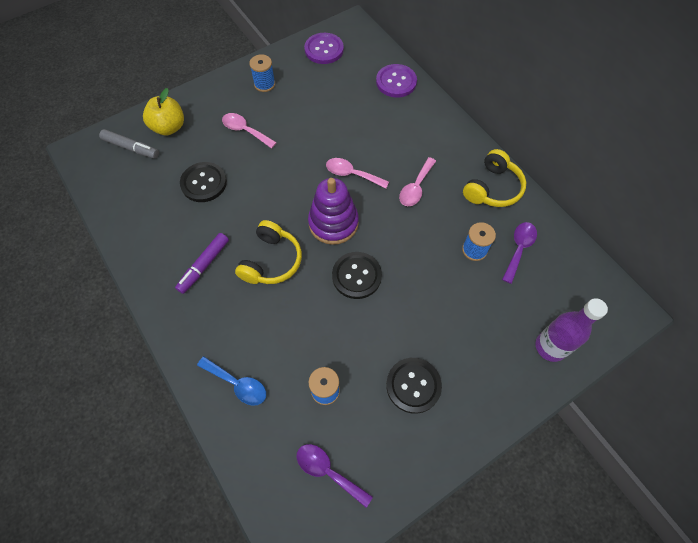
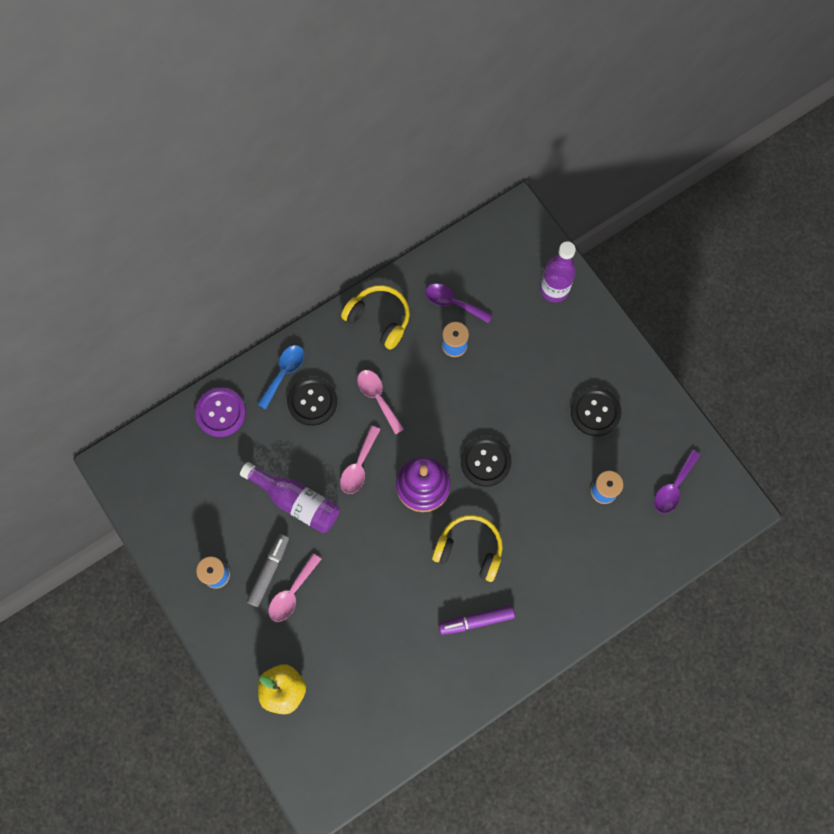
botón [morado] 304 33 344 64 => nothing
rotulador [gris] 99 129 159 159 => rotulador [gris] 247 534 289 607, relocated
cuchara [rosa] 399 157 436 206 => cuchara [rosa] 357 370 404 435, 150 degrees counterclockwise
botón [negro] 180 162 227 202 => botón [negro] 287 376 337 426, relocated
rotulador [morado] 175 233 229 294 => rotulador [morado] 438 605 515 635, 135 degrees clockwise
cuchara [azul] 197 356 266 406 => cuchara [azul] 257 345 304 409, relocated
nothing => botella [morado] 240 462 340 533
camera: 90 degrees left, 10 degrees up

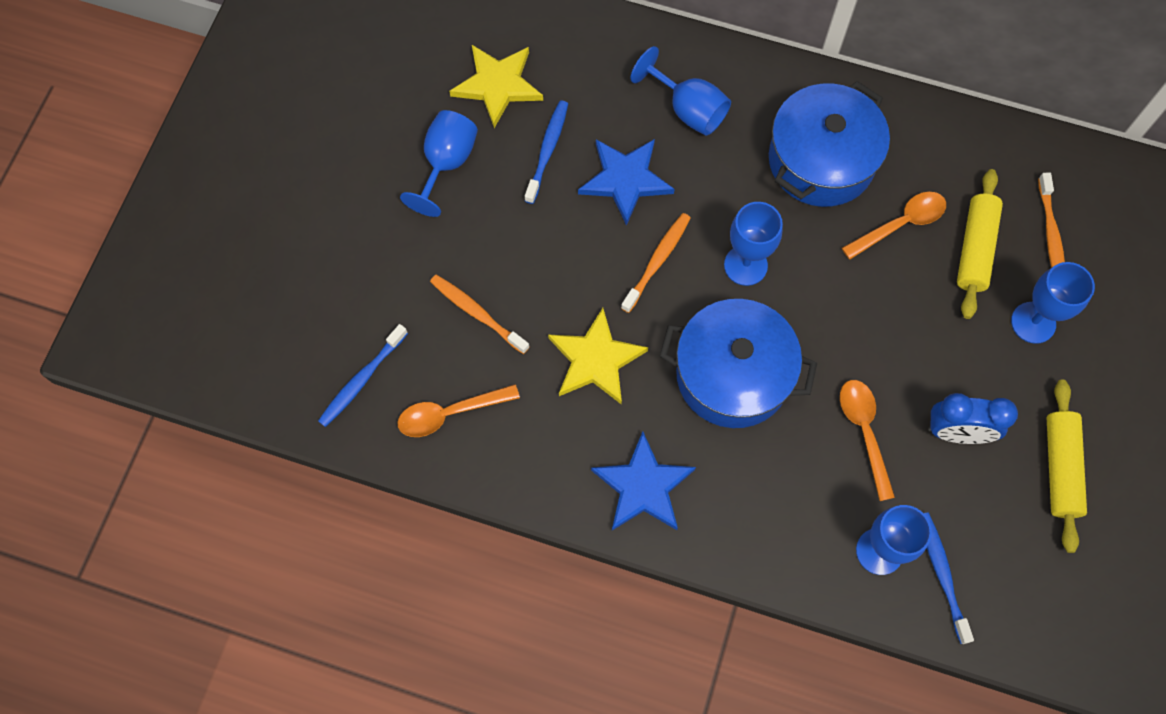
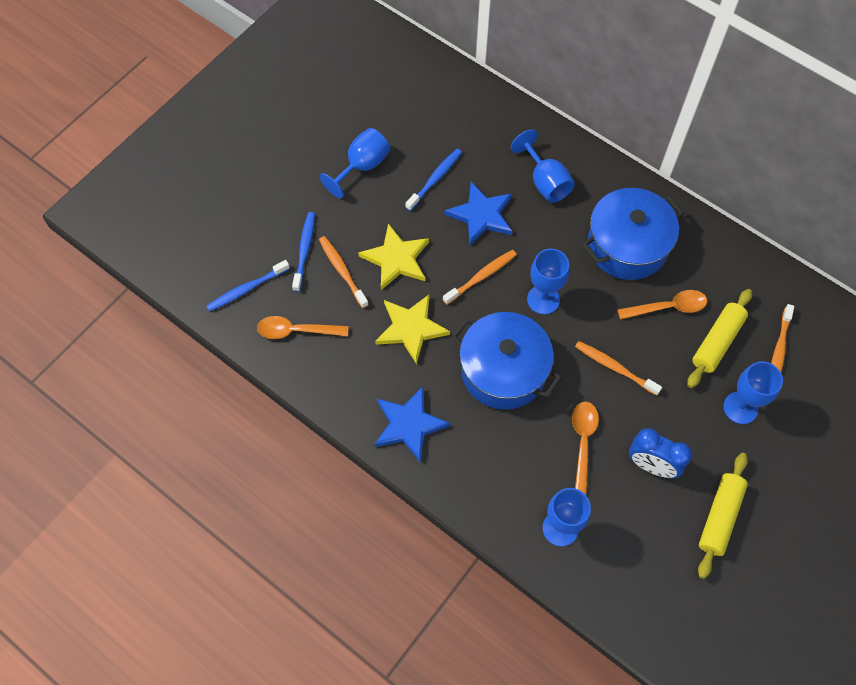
estrella [amarillo] 449 45 543 128 => estrella [amarillo] 358 223 429 290, relocated
cepillo de dientes [azul] 924 512 974 644 => cepillo de dientes [azul] 292 212 315 292, relocated
nothing => cepillo de dientes [naranja] 575 341 662 396
camera: 20 degrees right, 5 degrees down

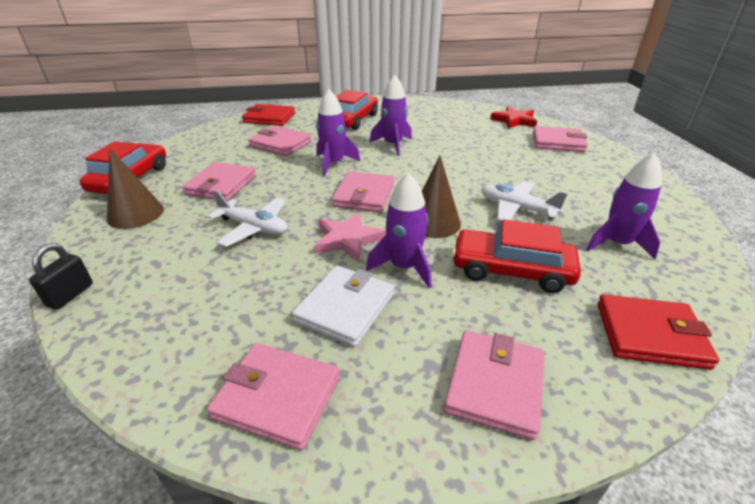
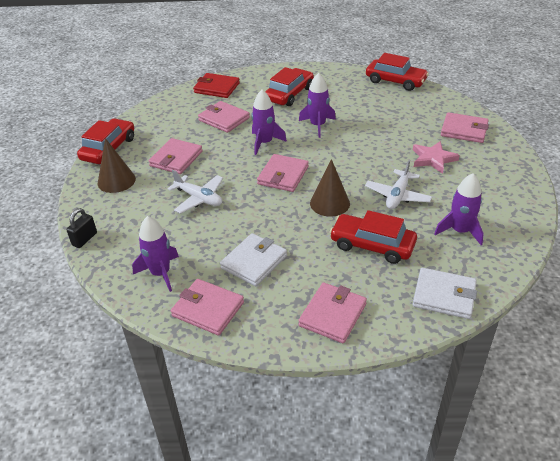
estrella [rojo] 490 106 537 129 => nothing
cohete [morado] 366 172 431 288 => cohete [morado] 132 216 179 292, relocated
avión [blanco] 481 181 568 221 => avión [blanco] 365 160 432 209, 105 degrees counterclockwise
estrella [rosa] 314 212 386 262 => estrella [rosa] 413 141 460 174, relocated
cartera [rojo] 597 294 719 370 => cartera [blanco] 412 268 477 319
nothing => coche [rojo] 366 53 429 91
camera: 10 degrees right, 5 degrees up

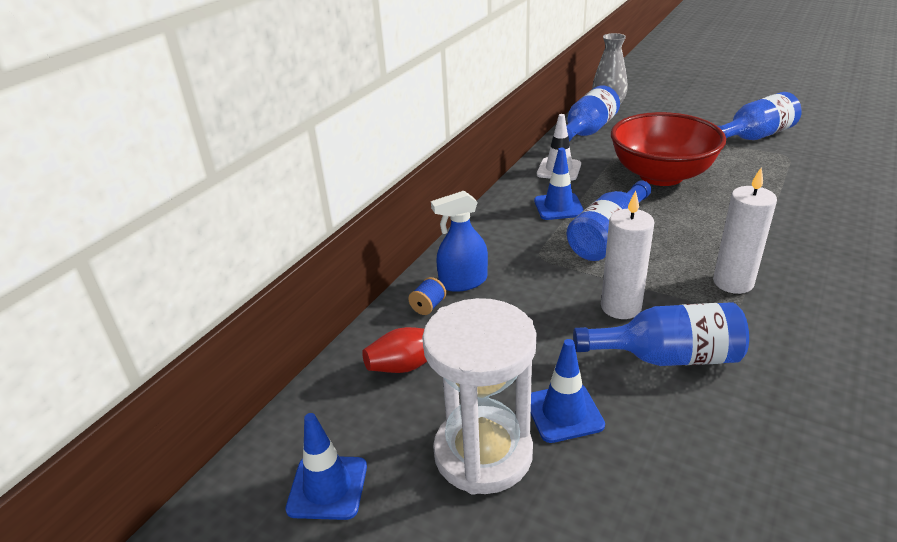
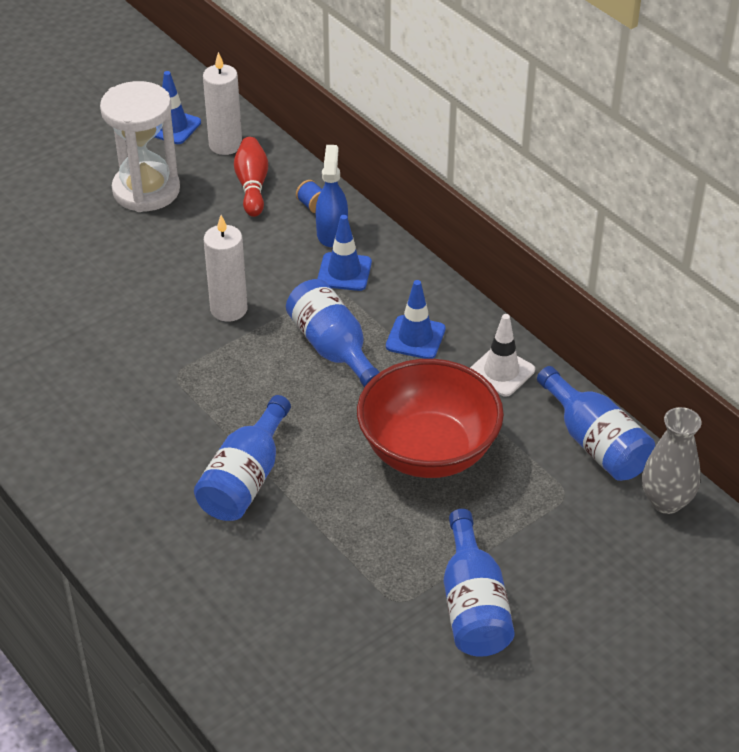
vela [blanco] 713 167 777 294 => vela [blanco] 203 52 242 155, relocated
botella [azul] 573 302 749 366 => botella [azul] 194 395 291 521, relocated
cono de tráfico [azul] 531 339 605 443 => cono de tráfico [azul] 317 215 372 291, relocated
camera: 110 degrees right, 10 degrees up

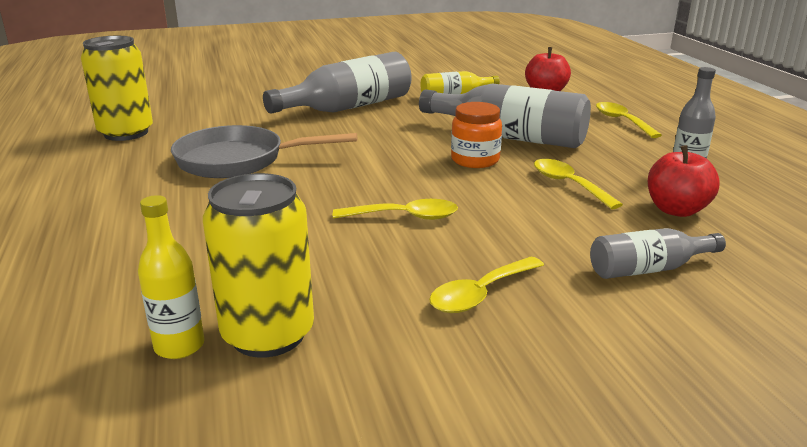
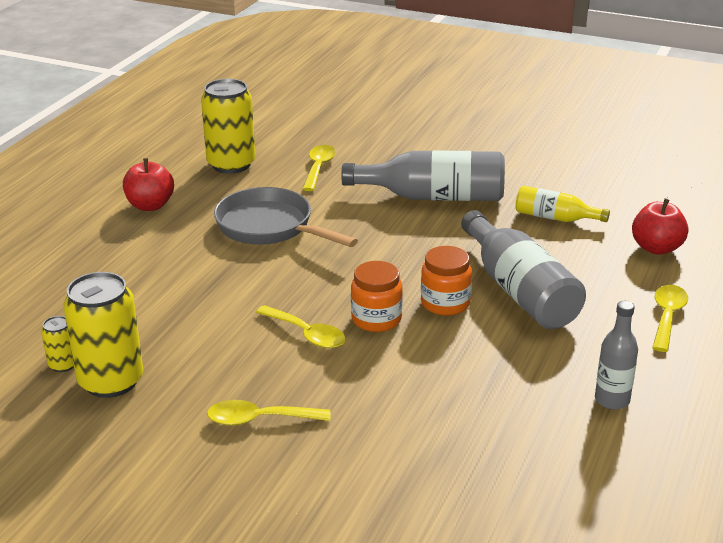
manzana [rojo] 648 145 720 217 => manzana [rojo] 123 158 174 211, relocated
cuchara [amarillo] 534 159 623 209 => cuchara [amarillo] 303 145 336 191, relocated
botella [amarillo] 138 195 205 359 => lata [amarillo] 41 316 74 372
botella [gris] 590 228 726 279 => nothing
nothing => tarro [naranja] 351 261 403 332
camera: 40 degrees right, 5 degrees up

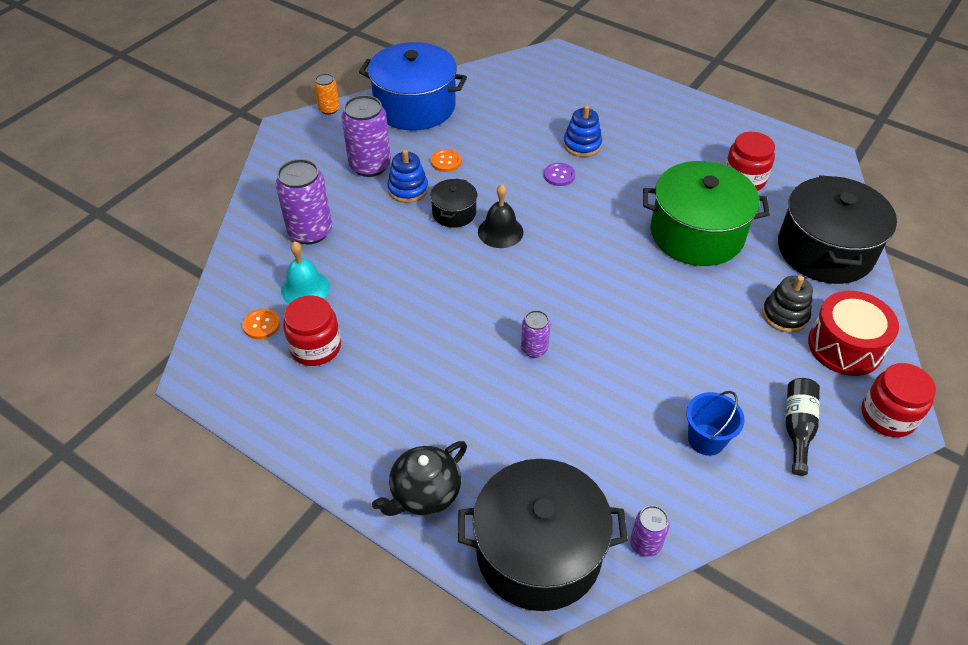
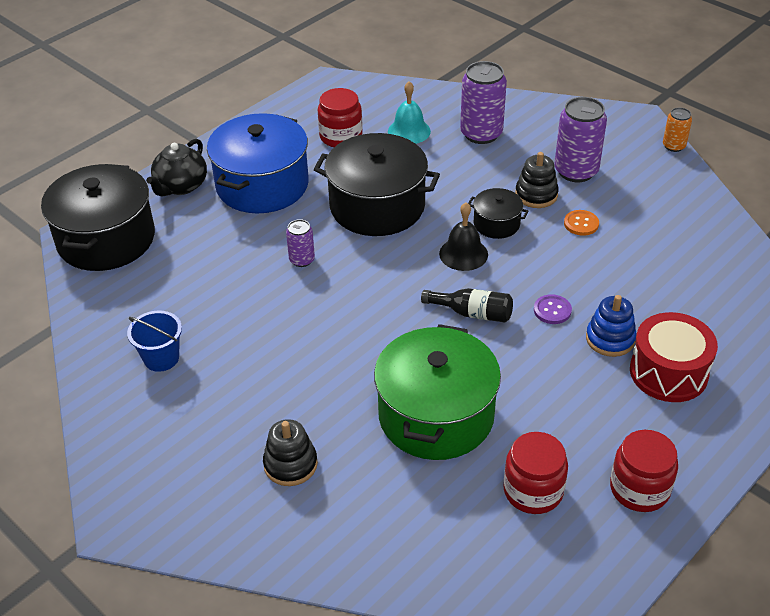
olla [azul] 359 42 467 130 => olla [azul] 207 113 309 213, relocated
juguete apilable [azul] 387 149 428 203 => juguete apilable [negro] 515 152 559 208
olla [negro] 778 175 897 284 => olla [negro] 313 133 440 236, relocated
tambor [rojo] 808 291 899 376 => tambor [rojo] 630 312 718 402, relocated
botón [naranja] 242 308 280 339 => nothing
tarro [rojo] 861 363 936 437 => tarro [rojo] 610 430 678 512, relocated
botella [negro] 786 378 820 476 => botella [negro] 421 288 513 323, relocated
tetera [negro] 372 441 467 516 => tetera [negro] 146 139 207 197, 120 degrees counterclockwise
lata [morado] 630 506 670 557 => nothing
camera: 100 degrees right, 5 degrees down

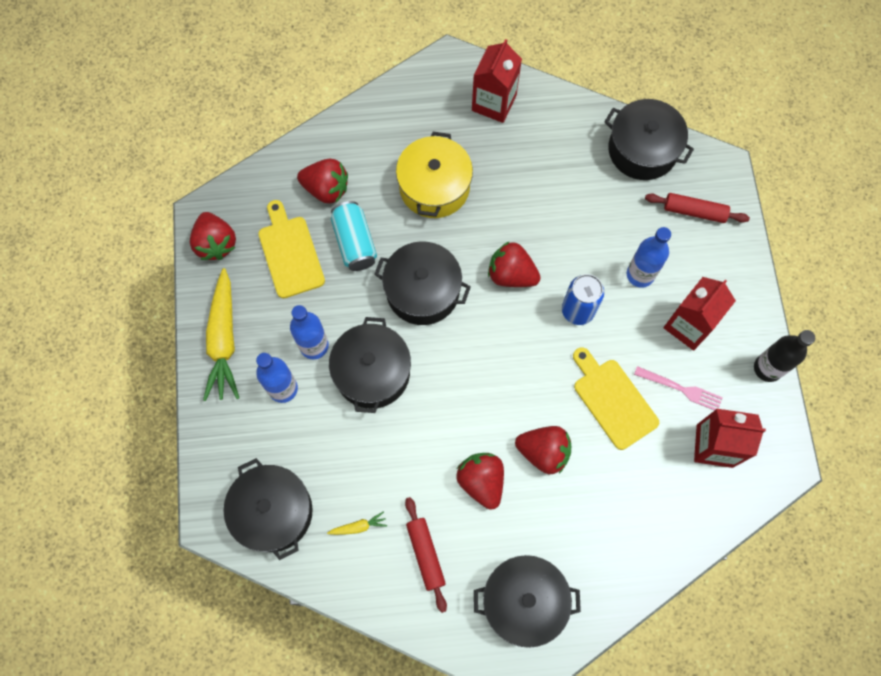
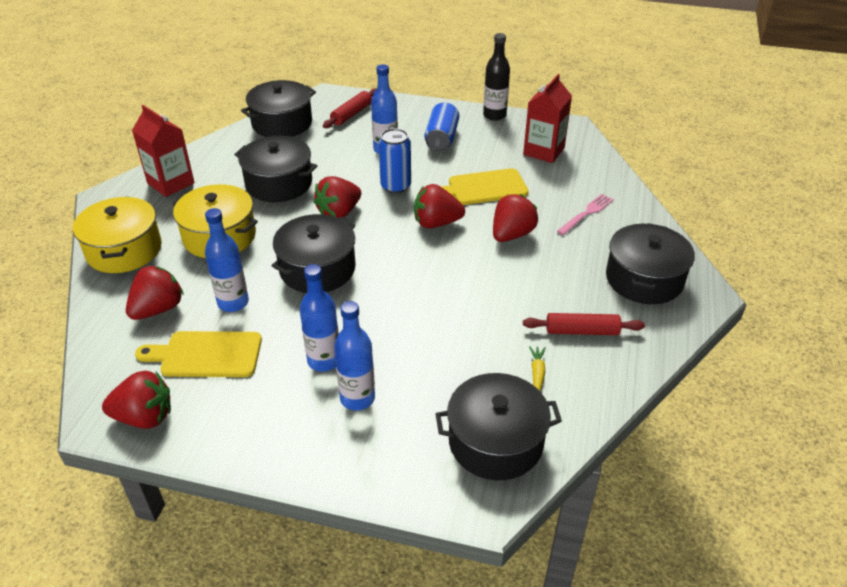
lata [turquesa] 331 201 377 271 => botella [azul] 205 208 249 312
zanahoria [amarillo] 203 268 239 401 => nothing
cartón de leche [rojo] 663 277 736 351 => lata [azul] 424 102 459 152
olla [negro] 329 317 411 413 => olla [negro] 234 136 317 202, relocated
tenedor [rosa] 634 366 723 410 => tenedor [rosa] 557 194 614 235, relocated
fresa [rojo] 456 453 504 510 => fresa [rojo] 414 184 465 229, relocated
nothing => olla [amarillo] 73 196 162 273
camera: 70 degrees left, 30 degrees down

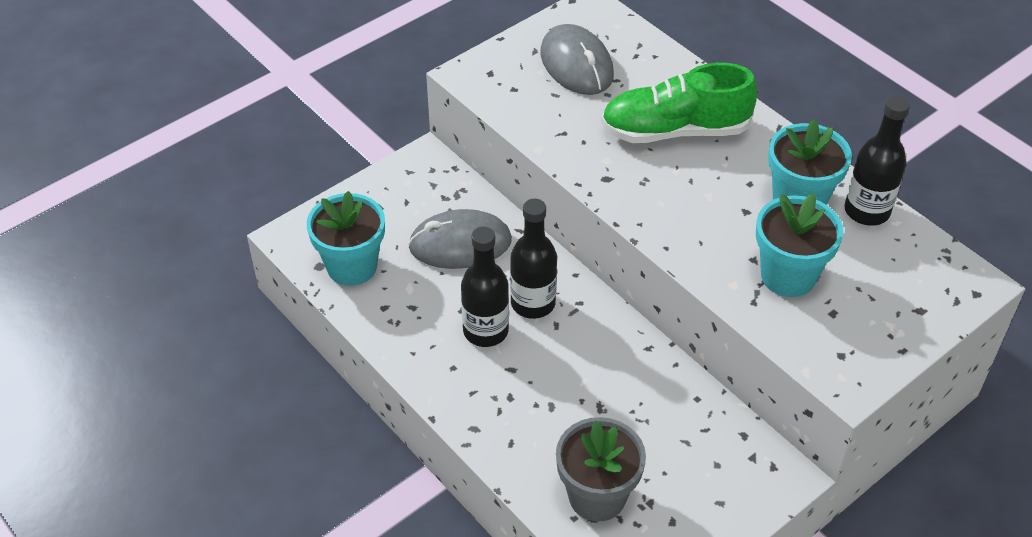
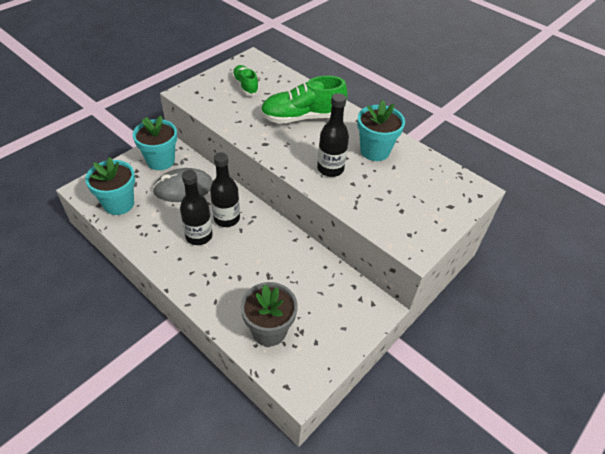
ratón [gris] 541 24 614 95 => zapato [verde] 232 65 259 96
botella [negro] 844 96 910 226 => botella [negro] 317 93 349 177, relocated
maceta [turquesa] 756 193 843 297 => maceta [turquesa] 133 116 177 170, relocated
camera: 10 degrees left, 0 degrees up

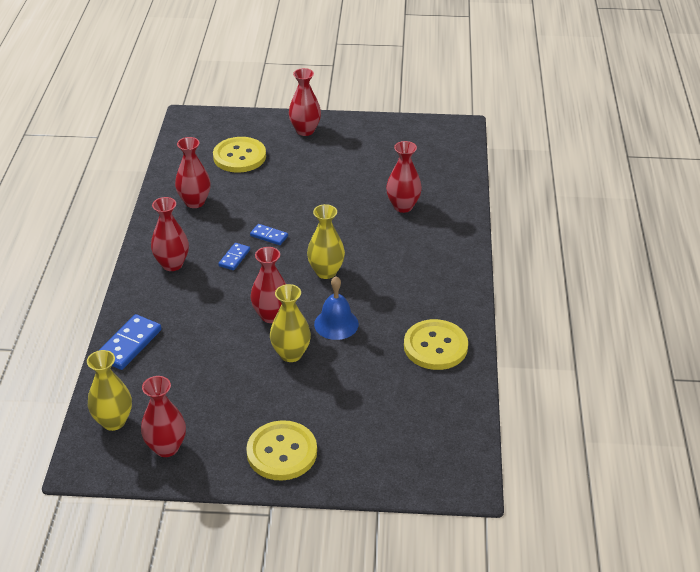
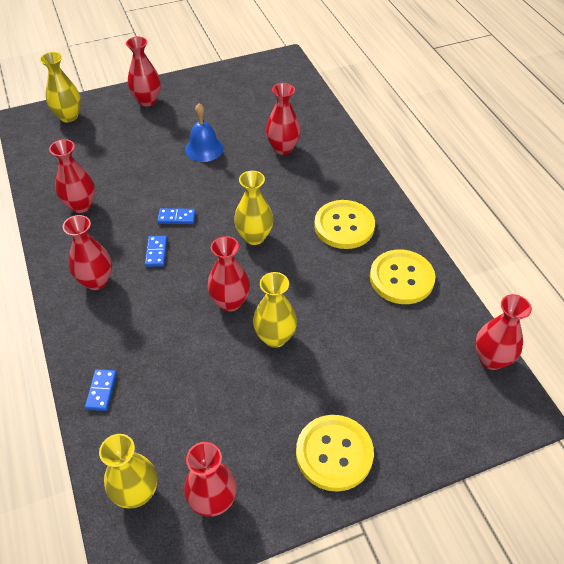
botón [amarillo] 213 137 266 173 => botón [amarillo] 314 200 375 249, relocated
campana [azul] 314 276 359 340 => campana [azul] 185 103 224 162, relocated
ficha de dominó [azul] 98 314 162 370 => ficha de dominó [azul] 85 369 117 411, x0.58
nothing => florero [amarillo] 40 52 81 122
nothing => florero [rojo] 475 294 532 370
camera: 25 degrees left, 10 degrees up

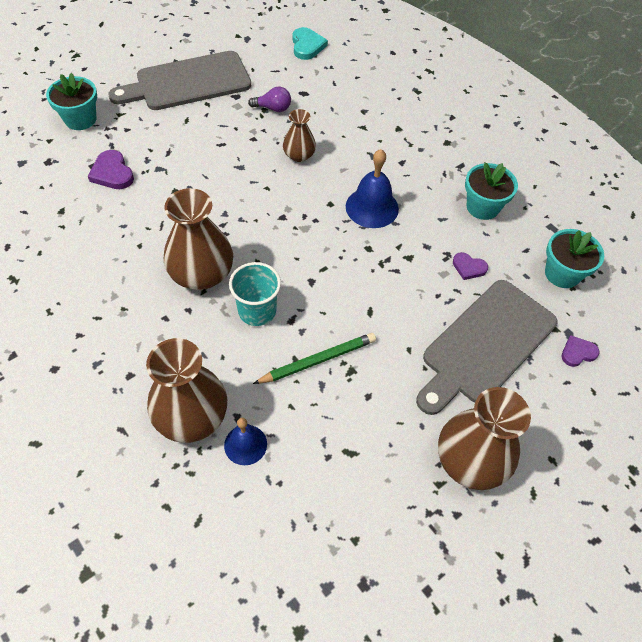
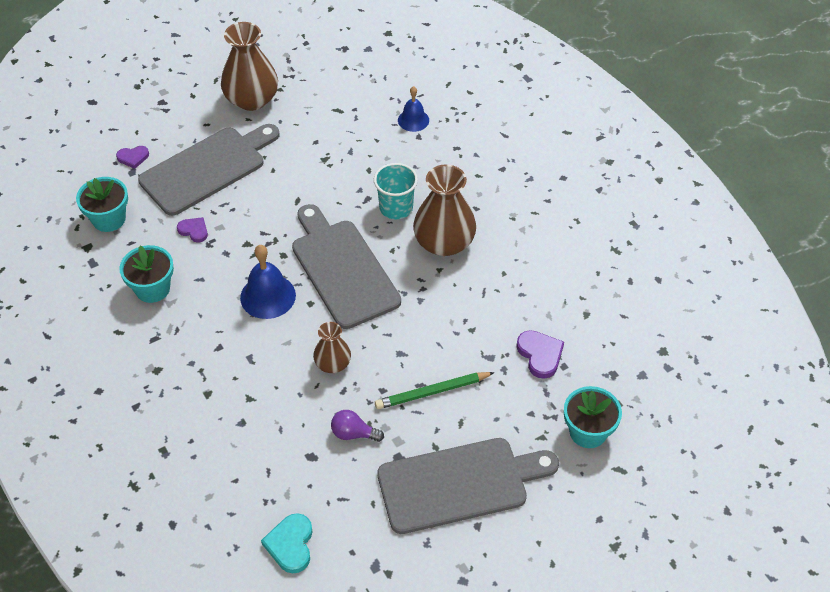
lápiz [verde] 253 333 376 384 => lápiz [verde] 375 372 495 409, relocated
florero [marrón] 146 338 227 443 => nothing
nothing => tabla de cortar [gris] 292 204 401 329
camera: 170 degrees left, 5 degrees down

